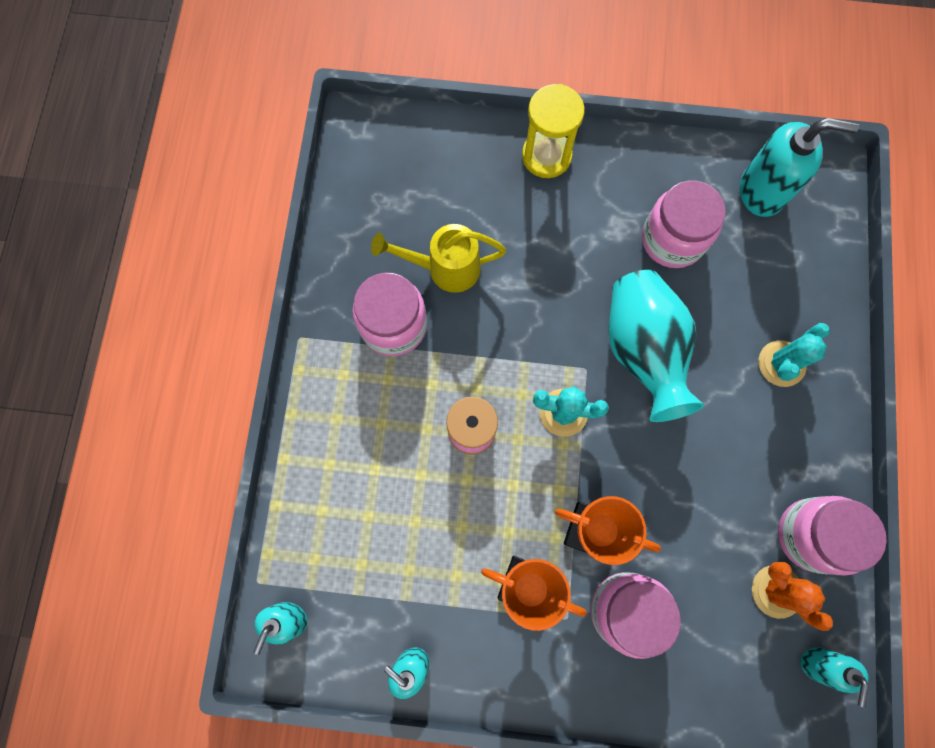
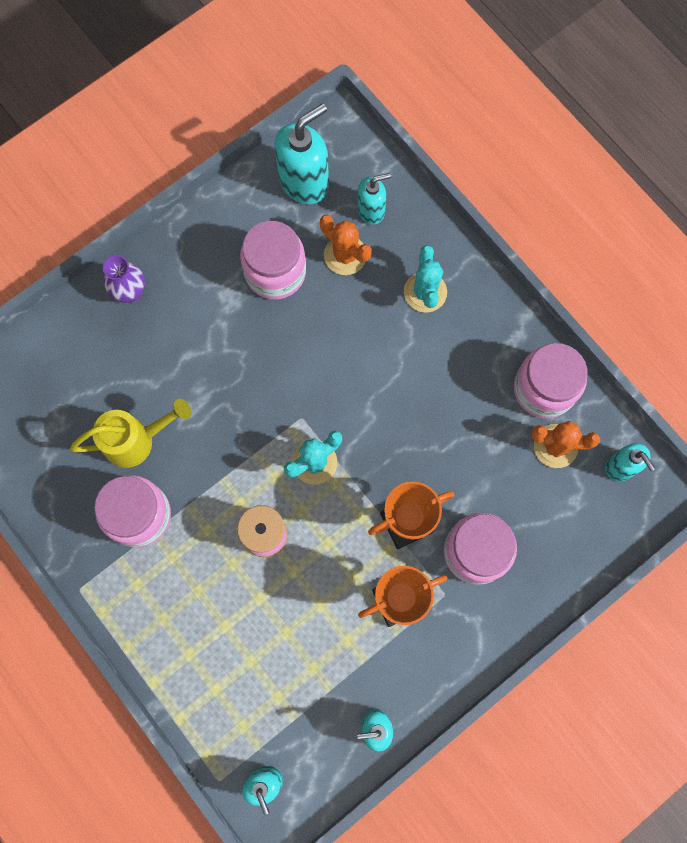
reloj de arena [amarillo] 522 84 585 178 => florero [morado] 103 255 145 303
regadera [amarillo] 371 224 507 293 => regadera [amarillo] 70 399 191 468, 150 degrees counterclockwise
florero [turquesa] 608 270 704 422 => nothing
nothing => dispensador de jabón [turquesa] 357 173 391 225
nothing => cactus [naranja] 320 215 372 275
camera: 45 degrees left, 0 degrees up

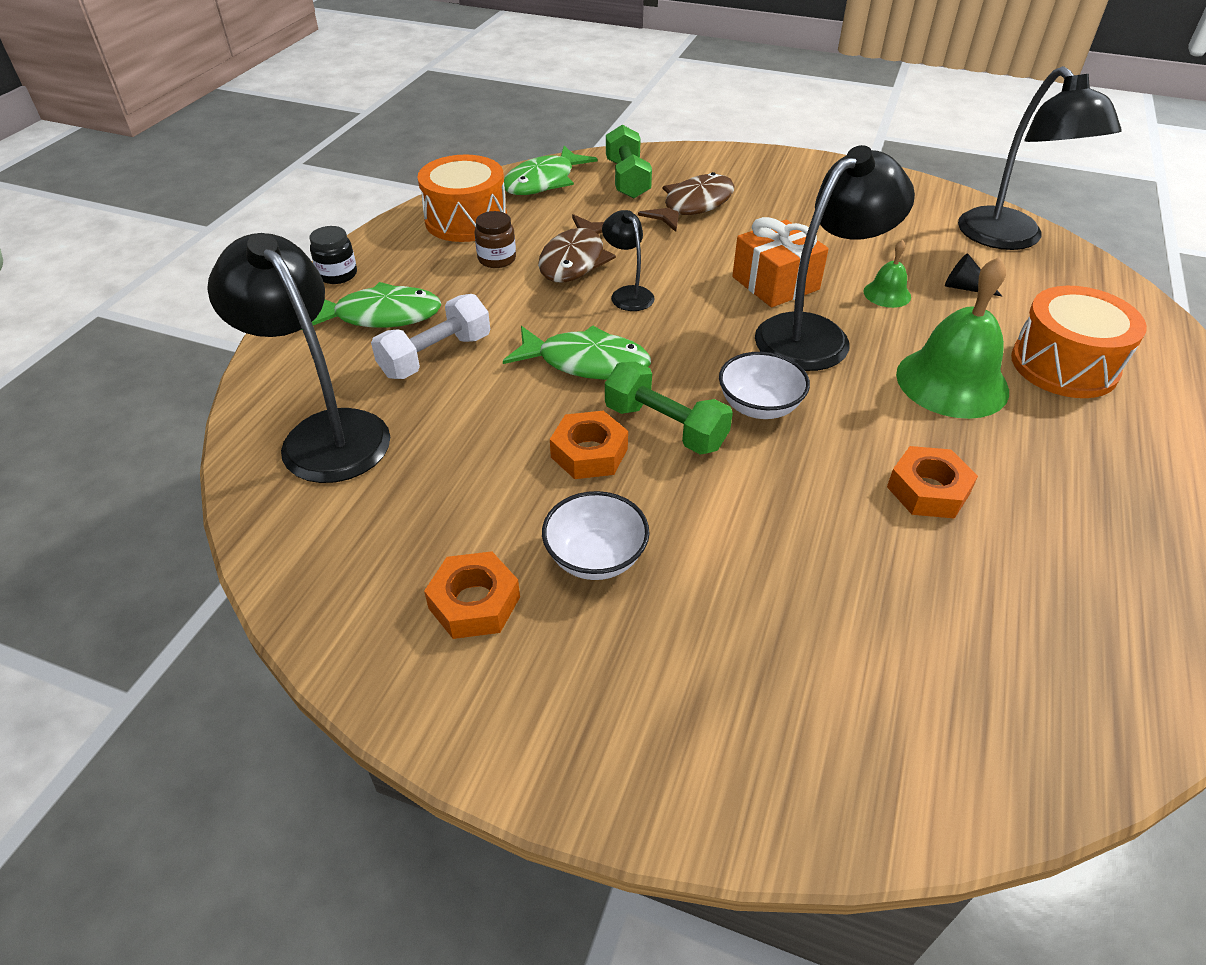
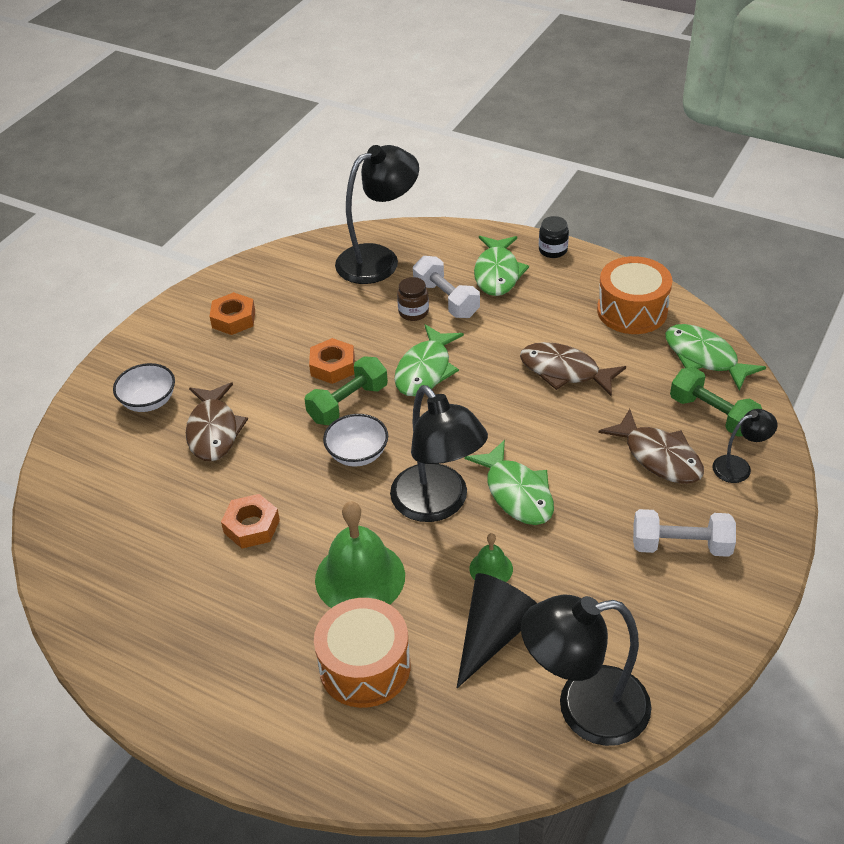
mancuerna [verde] 606 125 652 199 => mancuerna [verde] 670 367 762 437, 45 degrees clockwise
lámpara [negro] 602 210 655 311 => lámpara [negro] 712 409 777 483, relocated
tarro [marrón] 475 211 516 268 => tarro [marrón] 397 277 429 321, relocated
regalo [naranja] 732 217 829 307 => pez [verde] 465 440 554 525
cono [negro] 945 253 1002 296 => cono [negro] 457 573 537 688, x2.07
cuenco [blanco] 542 491 650 580 => cuenco [blanco] 113 363 175 412, relocated
nothing => pez [marrón] 186 382 248 462
nothing => mancuerna [blanco] 633 509 736 557
camera: 100 degrees right, 0 degrees up

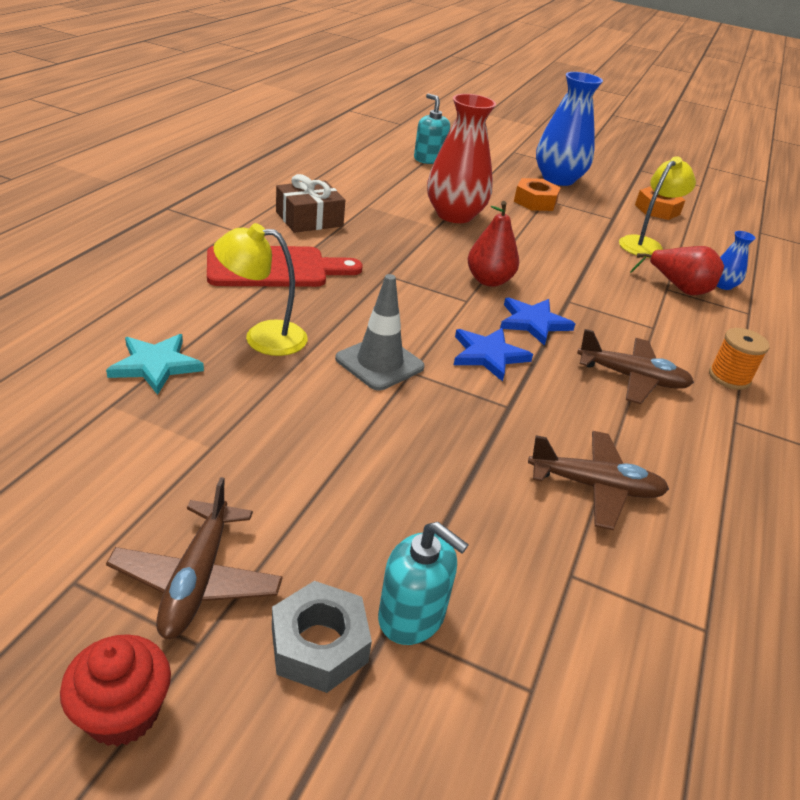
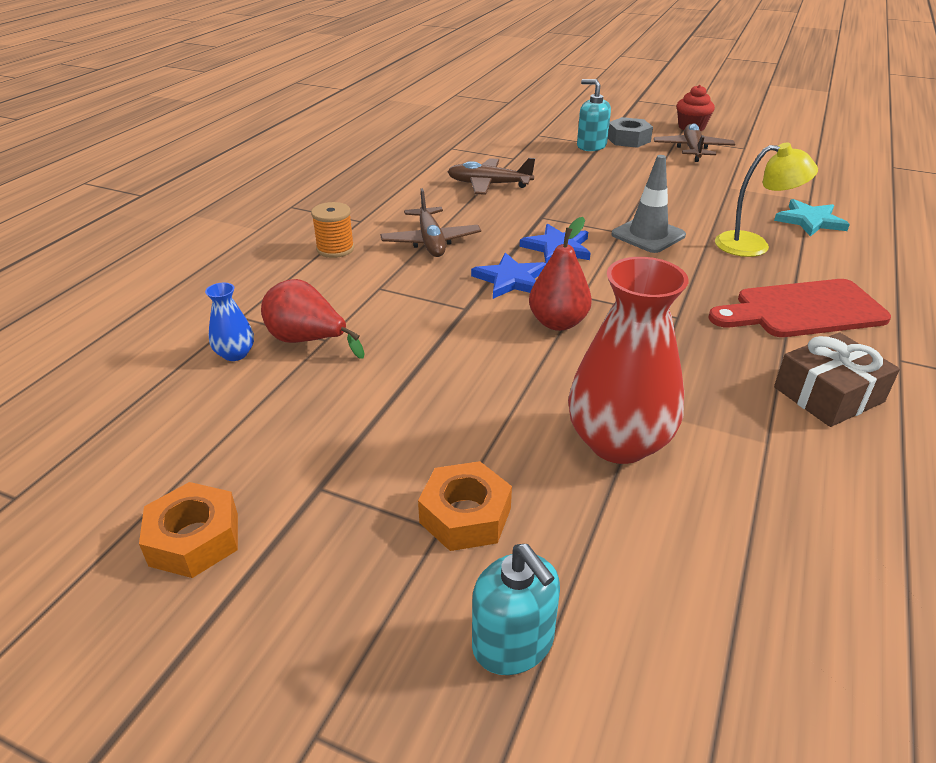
florero [azul] 536 72 603 186 => nothing
dispensador de jabón [turquesa] 414 94 450 164 => dispensador de jabón [turquesa] 472 544 560 675, relocated
lámpara [amarillo] 619 156 696 258 => nothing
avión [marrón] 577 329 694 404 => avión [marrón] 380 188 481 257, 120 degrees counterclockwise
camera: 175 degrees left, 0 degrees up

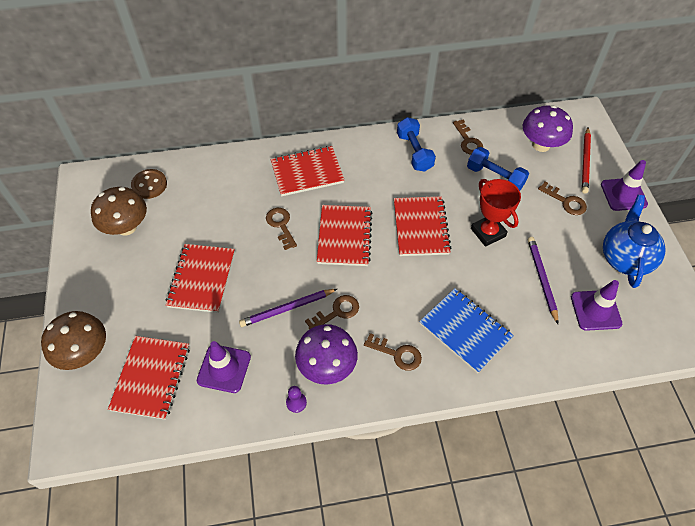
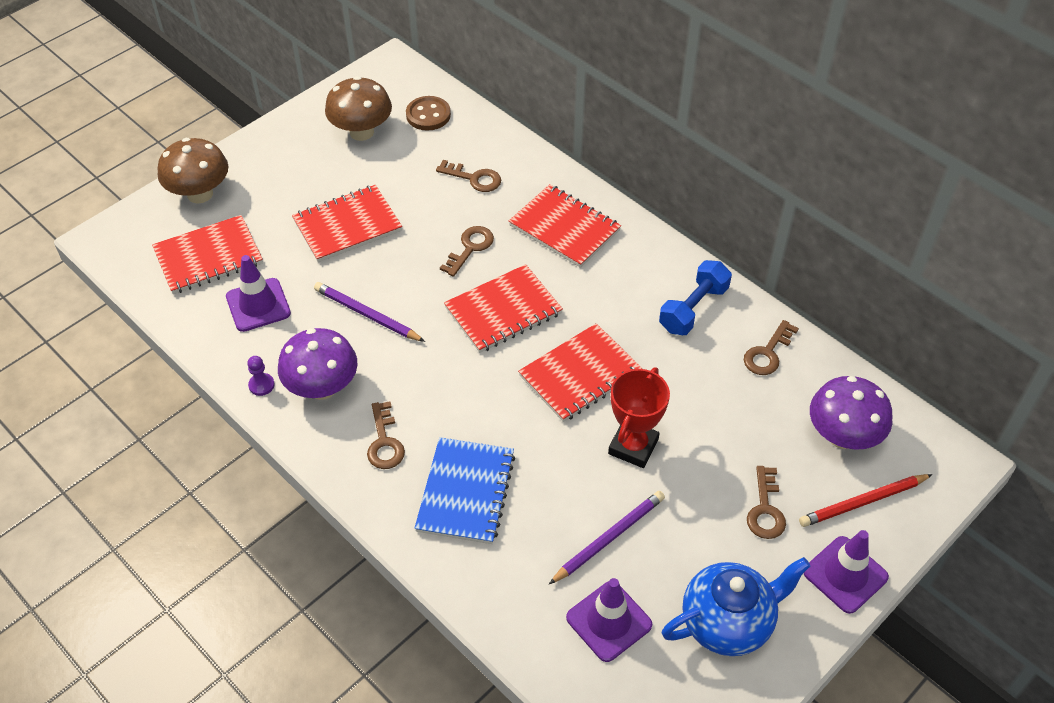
mancuerna [azul] 467 147 529 191 => nothing
llave [marrón] 305 295 359 330 => llave [marrón] 436 160 501 192, relocated
camera: 55 degrees right, 5 degrees down

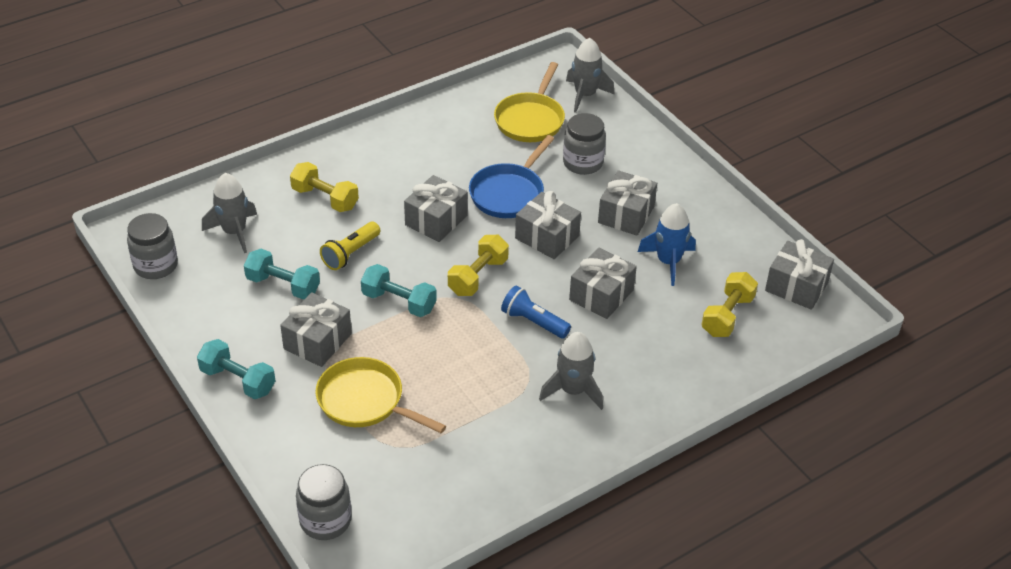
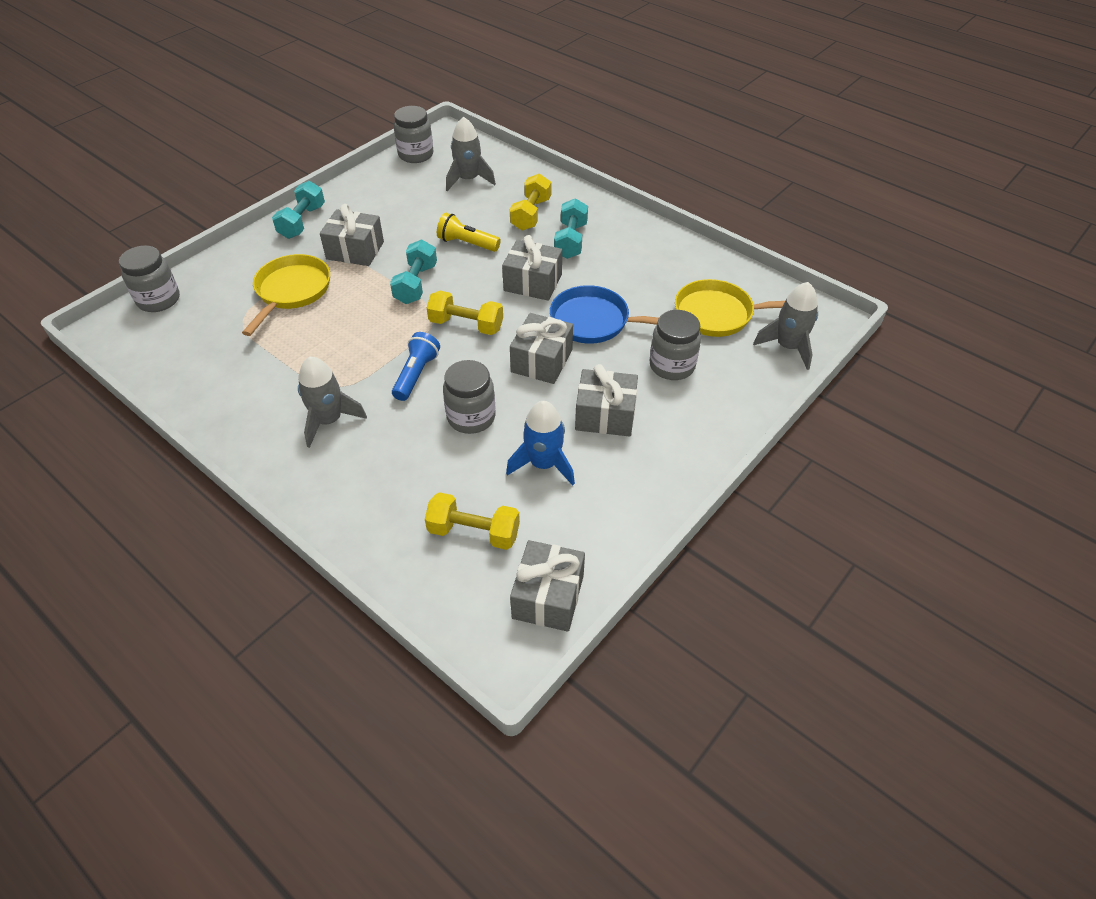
regalo [gris] 569 248 637 319 => tarro [gris] 443 360 496 434
mancuerna [turquesa] 244 249 320 299 => mancuerna [turquesa] 554 198 588 259, relocated
camera: 75 degrees right, 5 degrees up

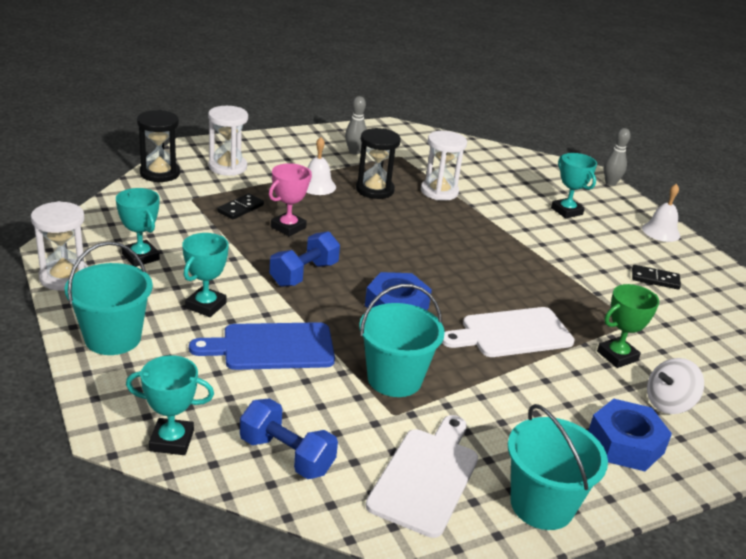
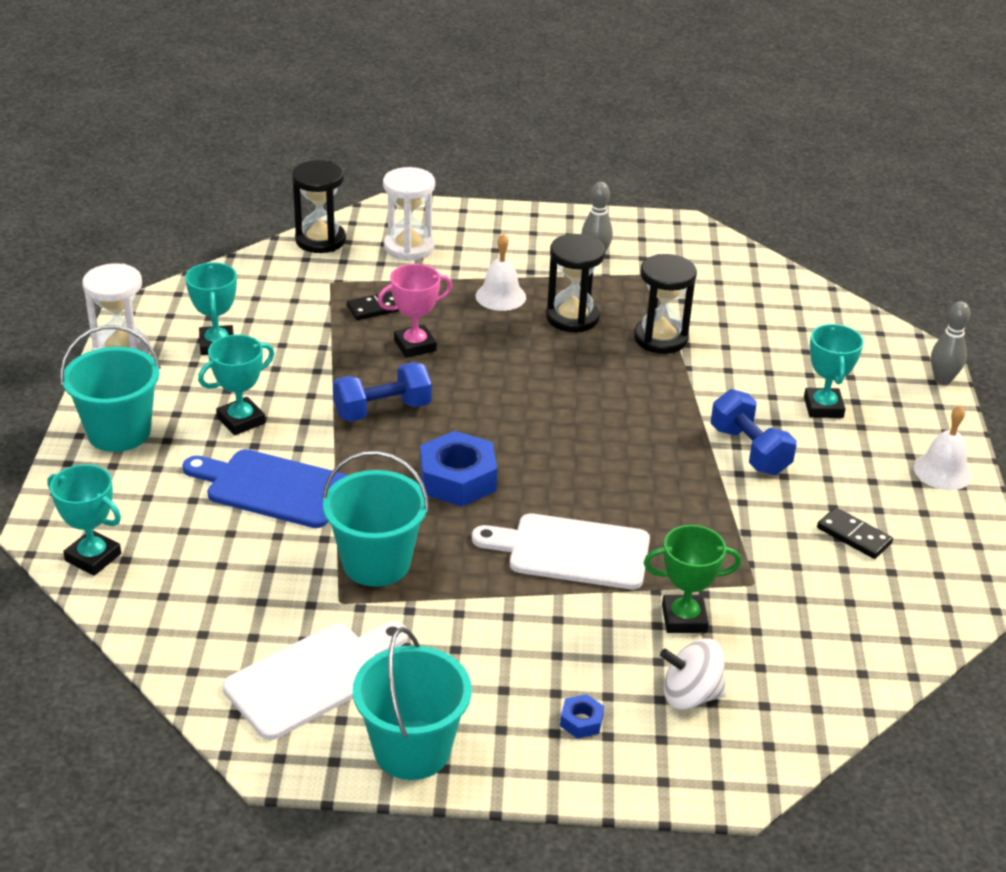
reloj de arena [blanco] 421 131 467 201 => reloj de arena [negro] 634 254 697 354
mancuerna [azul] 240 398 338 479 => mancuerna [azul] 711 389 797 475, relocated
tuerca [azul] 588 399 672 471 => tuerca [azul] 560 694 604 739, x0.46
camera: 30 degrees right, 5 degrees up

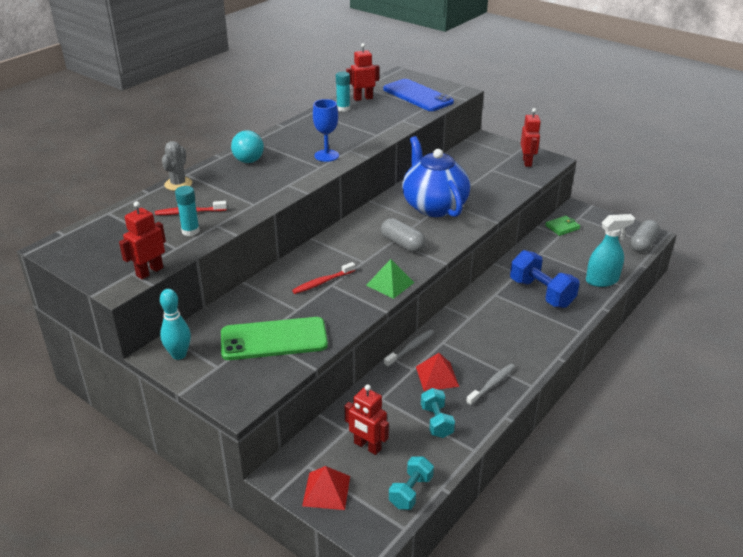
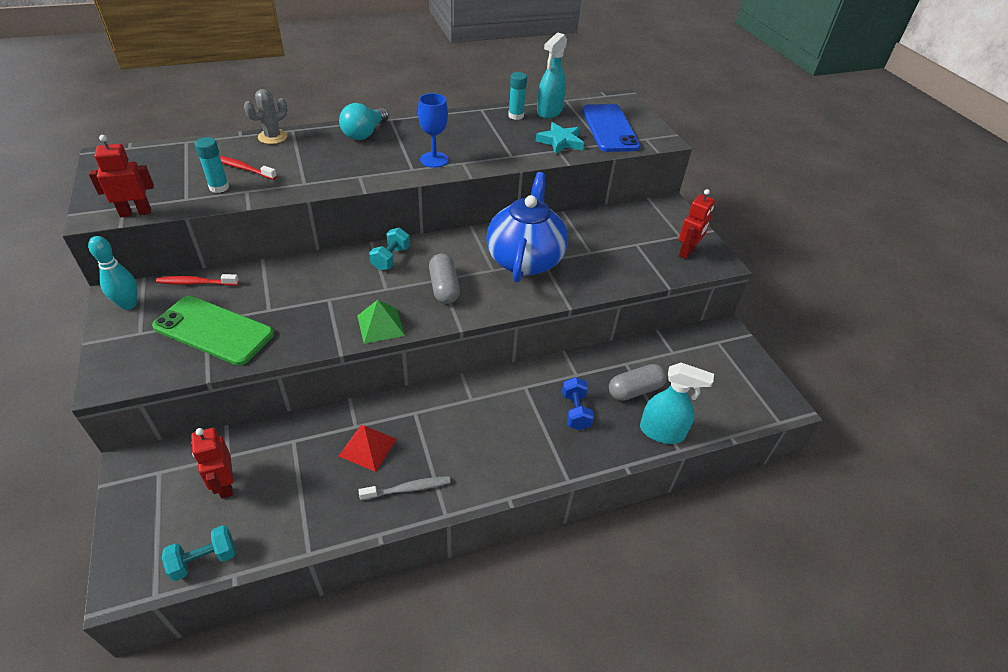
robot [rojo] 346 43 379 101 => pulverizador [turquesa] 537 32 567 119
cartera [verde] 545 216 580 236 => nothing
cápsula [gris] 630 220 660 252 => cápsula [gris] 609 364 667 401, relocated
mancuerna [azul] 510 250 580 308 => mancuerna [azul] 562 377 594 430, x0.60
cepillo de dientes [rojo] 292 262 355 294 => cepillo de dientes [rojo] 156 274 239 286, relocated
cepillo de dientes [gris] 384 329 434 367 => nothing
mancuerna [turquesa] 421 388 455 438 => mancuerna [turquesa] 369 228 410 271, relocated
pirámide [rojo] 302 466 350 510 => nothing
nothing => estrella [turquesa] 536 122 584 154
camera: 30 degrees right, 10 degrees up

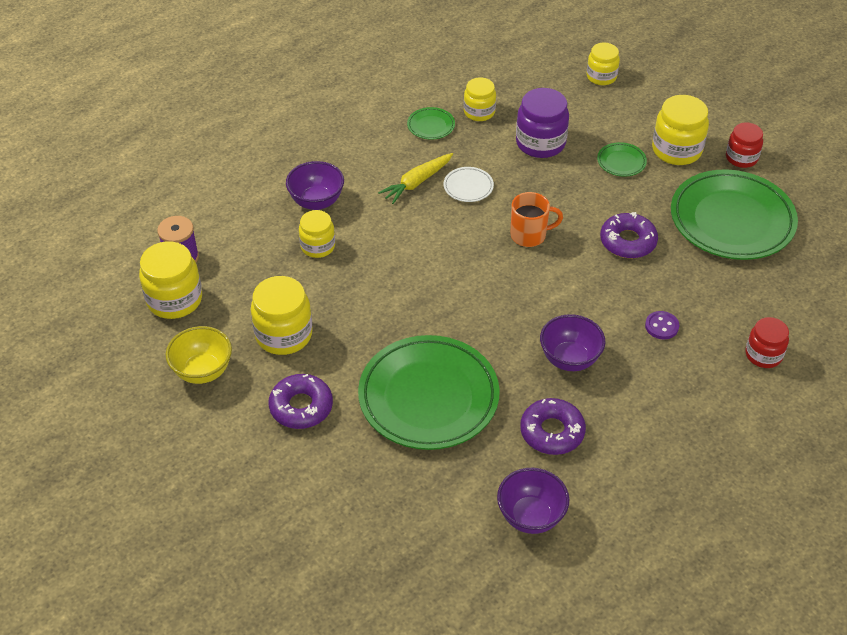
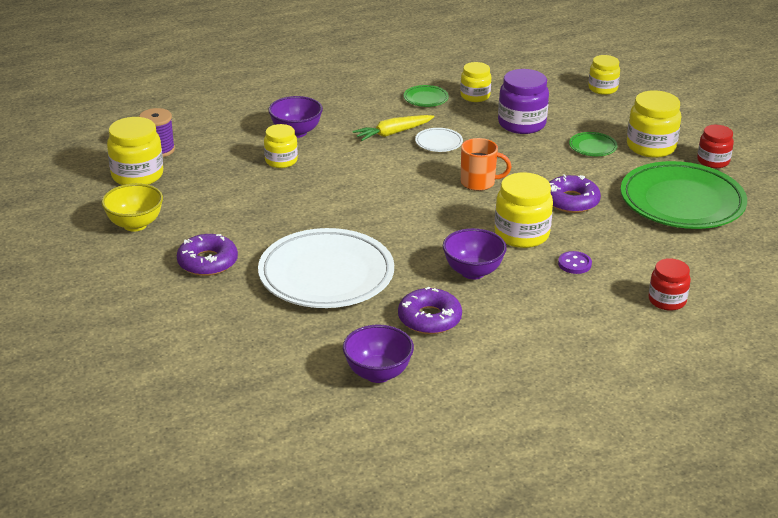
tarro [amarillo] 251 276 313 355 => tarro [amarillo] 495 173 553 248, relocated
plato [verde] 358 335 500 450 => plato [blanco] 258 228 394 308
camera: 15 degrees right, 15 degrees down

